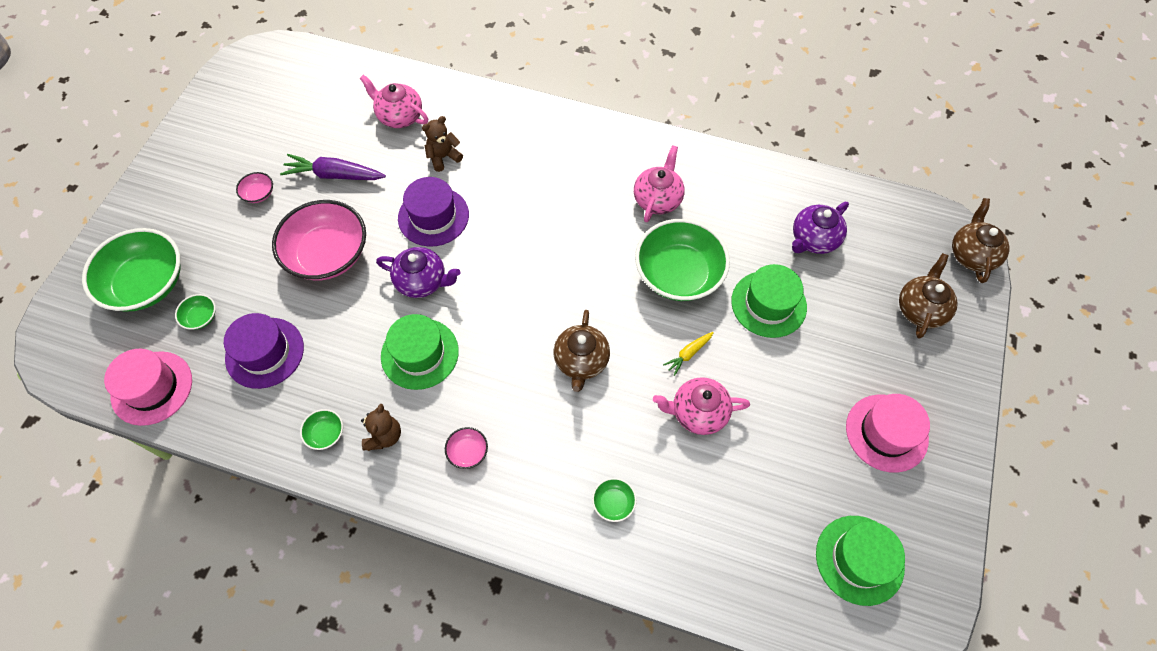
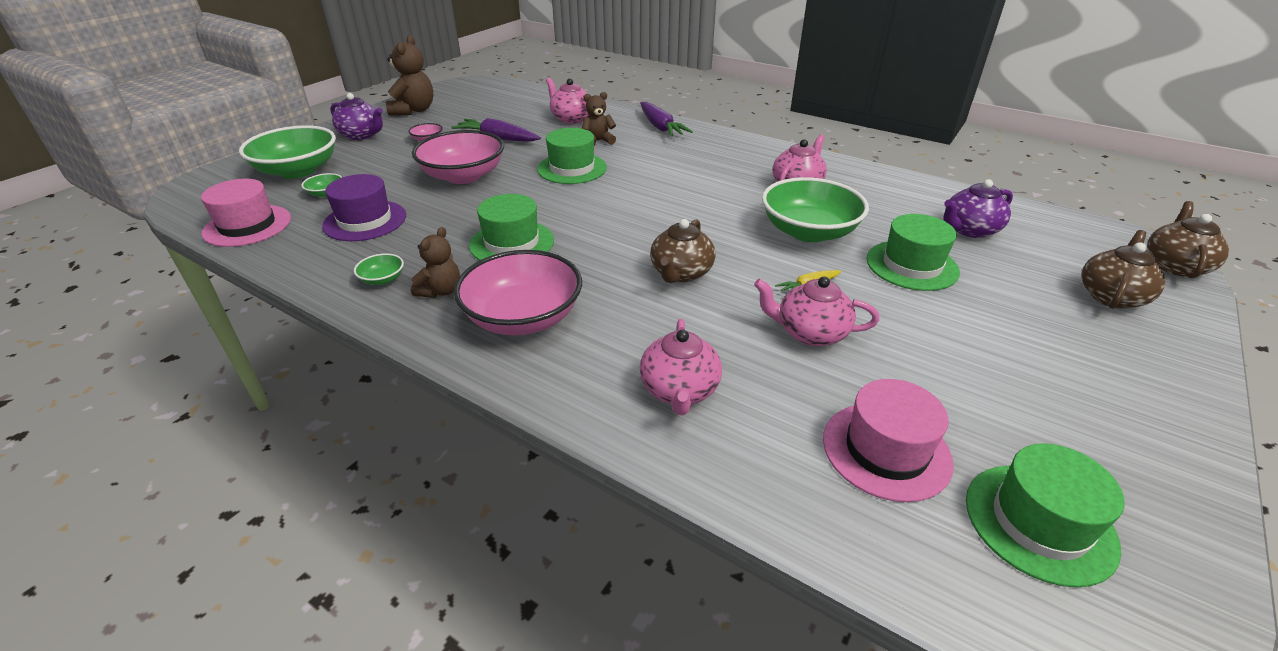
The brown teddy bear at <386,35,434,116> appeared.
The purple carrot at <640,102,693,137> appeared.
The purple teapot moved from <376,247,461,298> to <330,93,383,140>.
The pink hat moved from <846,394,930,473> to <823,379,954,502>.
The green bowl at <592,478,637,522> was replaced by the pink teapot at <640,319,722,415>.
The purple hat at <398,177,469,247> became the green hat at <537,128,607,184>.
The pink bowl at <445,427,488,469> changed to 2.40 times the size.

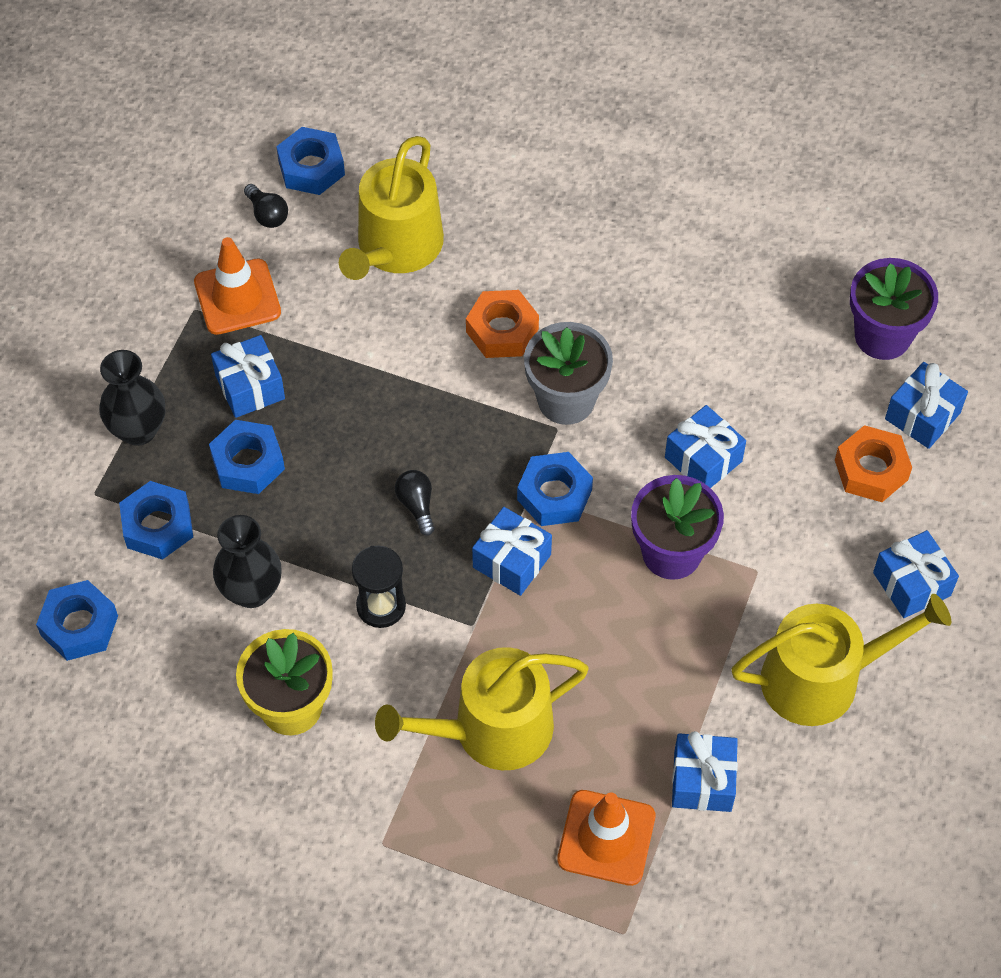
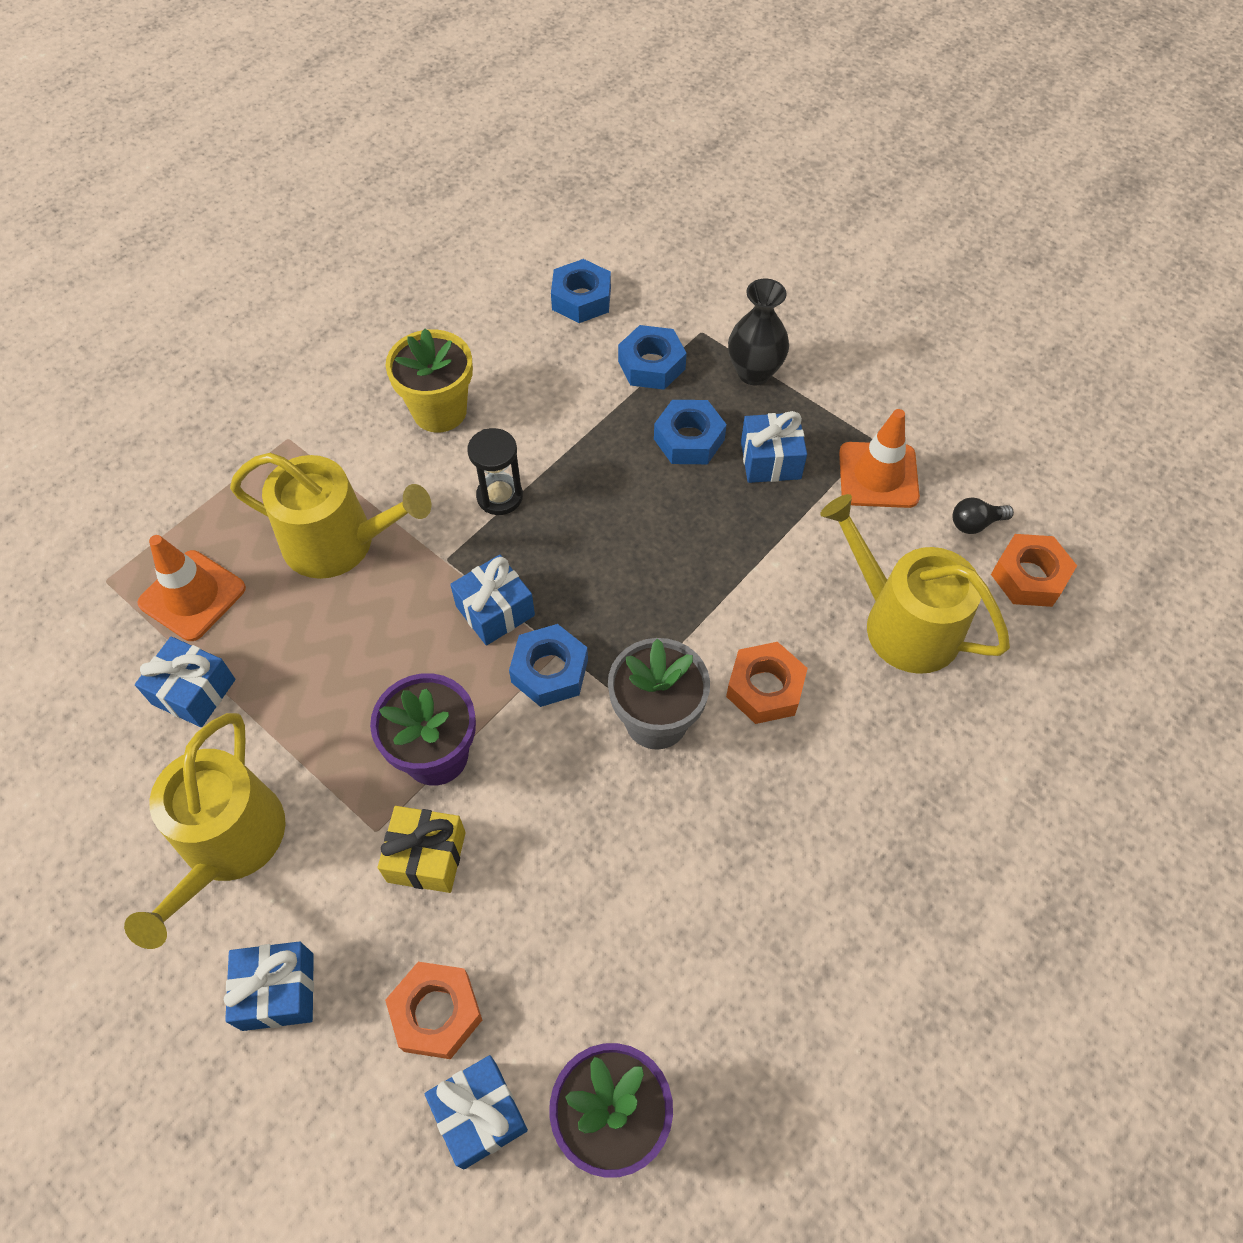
The black vase at <213,515,282,608> disappeared.
The black light bulb at <395,470,435,535> disappeared.
The blue gift at <665,405,746,488> disappeared.
The yellow gift at <378,806,466,893> appeared.
The blue nut at <276,127,345,195> became the orange nut at <991,534,1077,607>.
The yellow watering can at <375,647,589,770> turned 105 degrees clockwise.

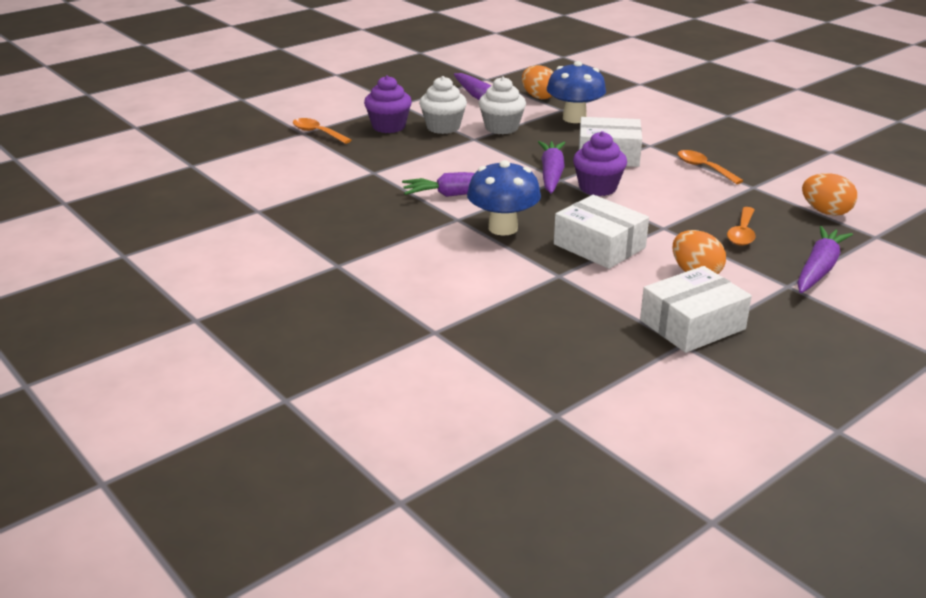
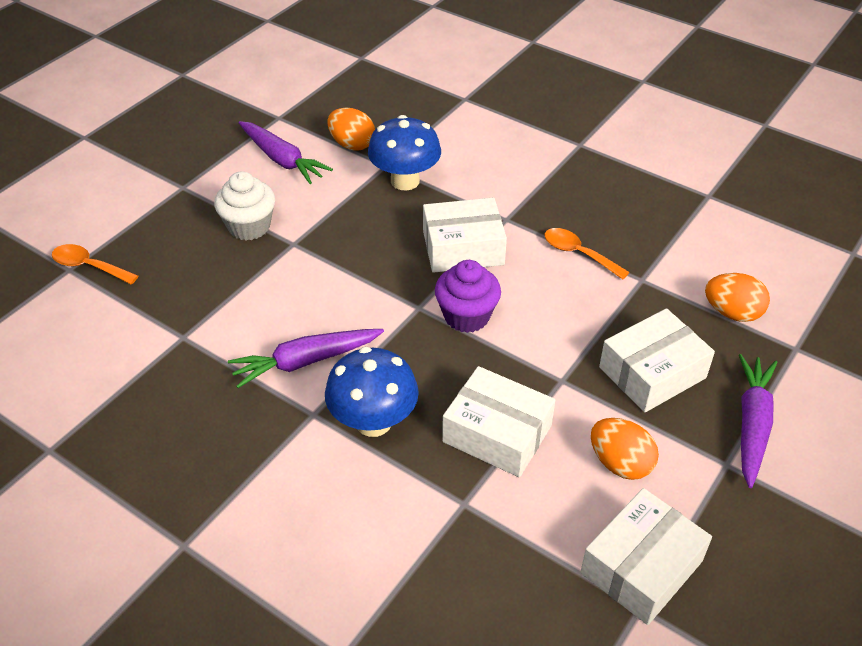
The purple cupcake at <364,75,412,133> disappeared.
The white cupcake at <479,76,526,134> disappeared.
The purple carrot at <538,141,565,194> disappeared.
The orange spoon at <727,207,756,246> was replaced by the white box at <599,308,715,412>.

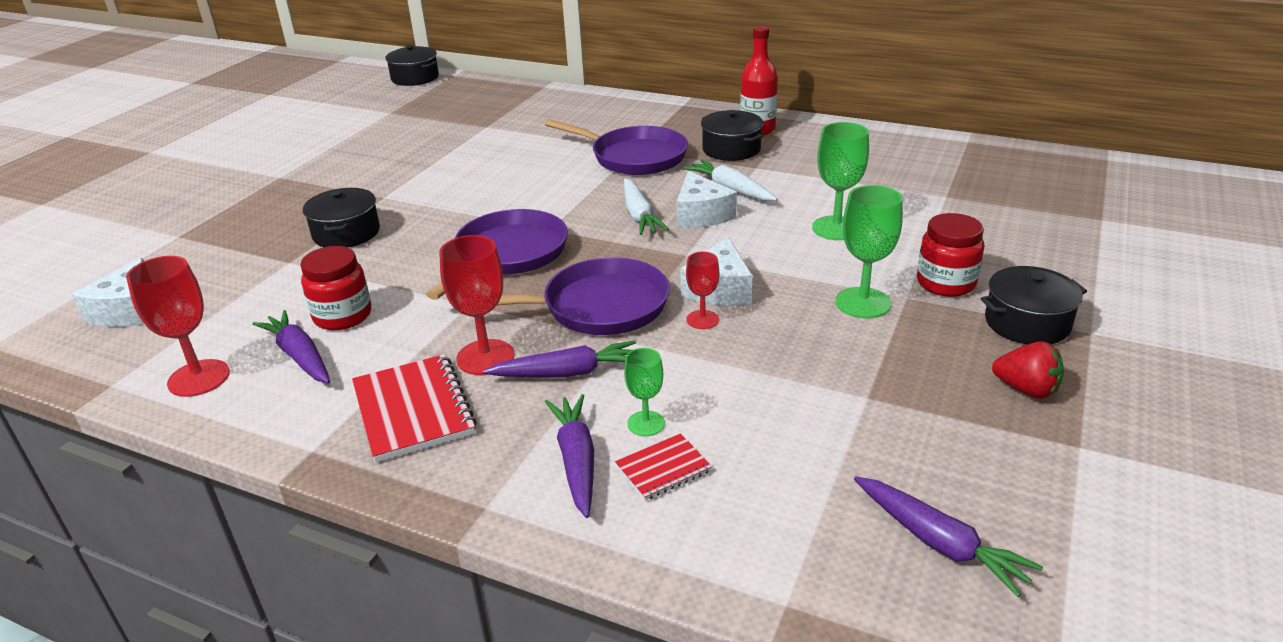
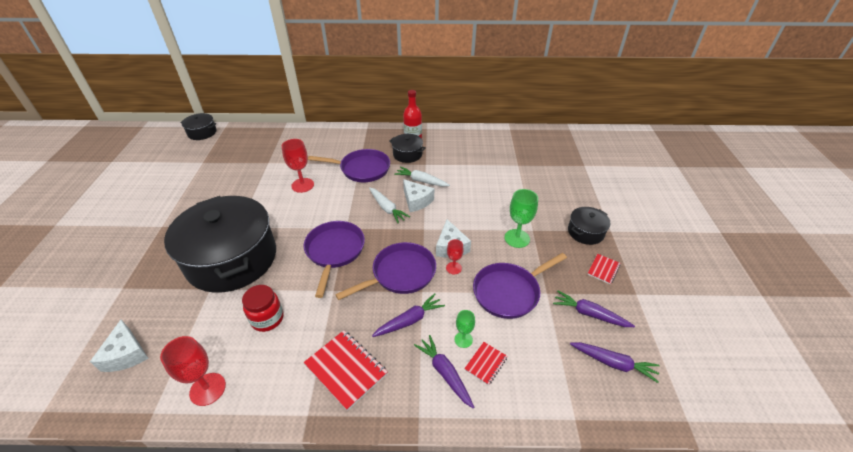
The green goblet at <812,122,869,240> disappeared.
The red jar at <917,213,984,297> disappeared.
The purple pan at <473,253,567,319> appeared.
The purple carrot moved from <252,310,330,384> to <553,290,635,327>.
The red goblet moved from <439,235,514,375> to <282,139,314,193>.
The red strawberry at <992,341,1064,399> was replaced by the red notebook at <587,254,620,285>.
The black pot at <303,188,380,247> changed to 2.31 times the size.

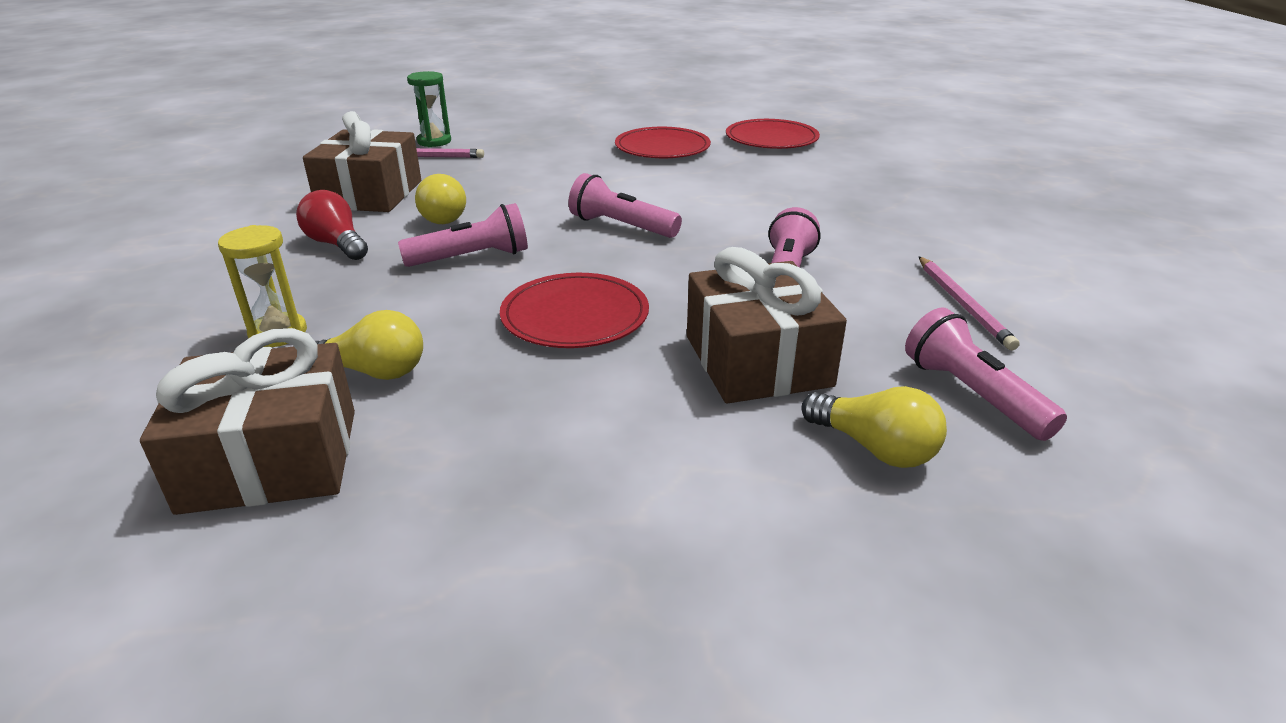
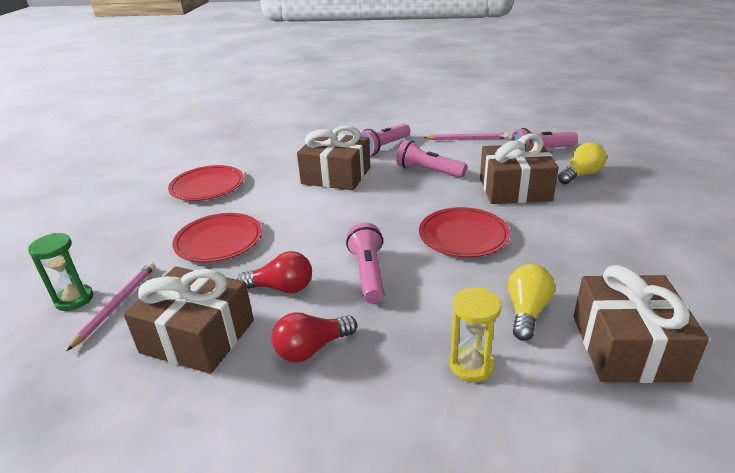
The brown gift at <297,125,370,191> appeared.
The pink flashlight moved from <568,173,682,238> to <360,124,410,155>.
The red plate moved from <726,119,820,149> to <172,213,262,262>.
The yellow light bulb at <415,174,466,224> became the red light bulb at <237,251,312,293>.

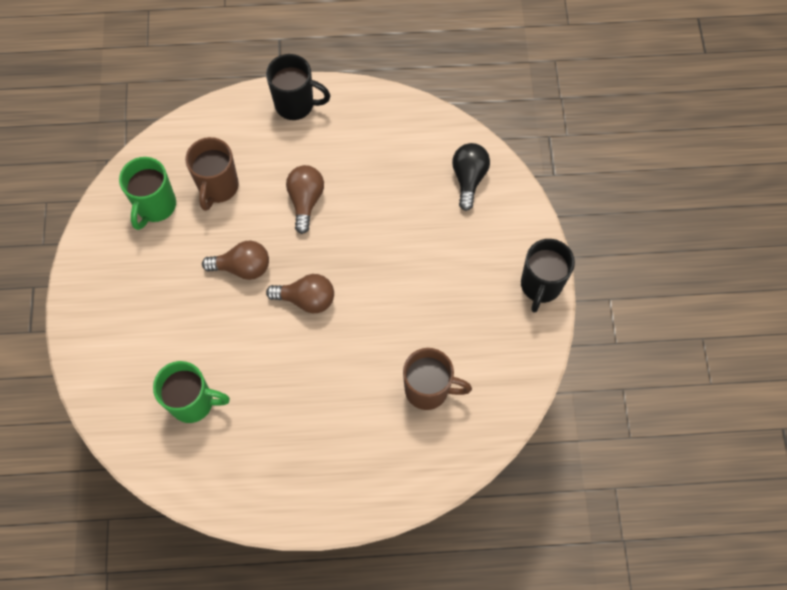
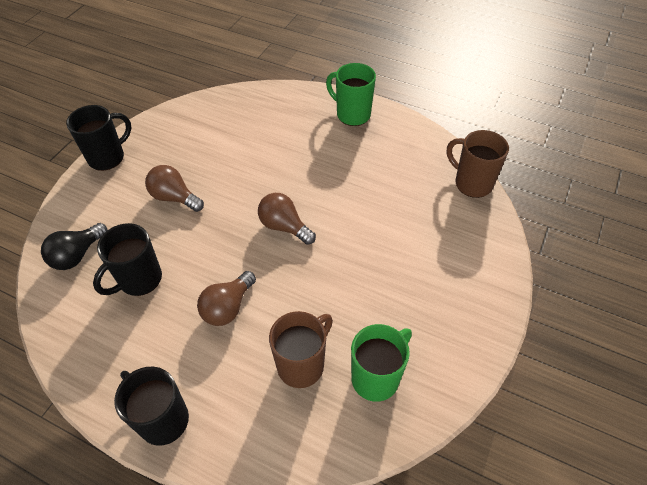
The black mug at <93,223,162,296> appeared.
The green mug moved from <153,361,230,423> to <326,63,376,126>.
The brown light bulb moved from <202,241,269,280> to <145,165,204,212>.
The brown mug moved from <403,348,472,410> to <447,130,509,198>.

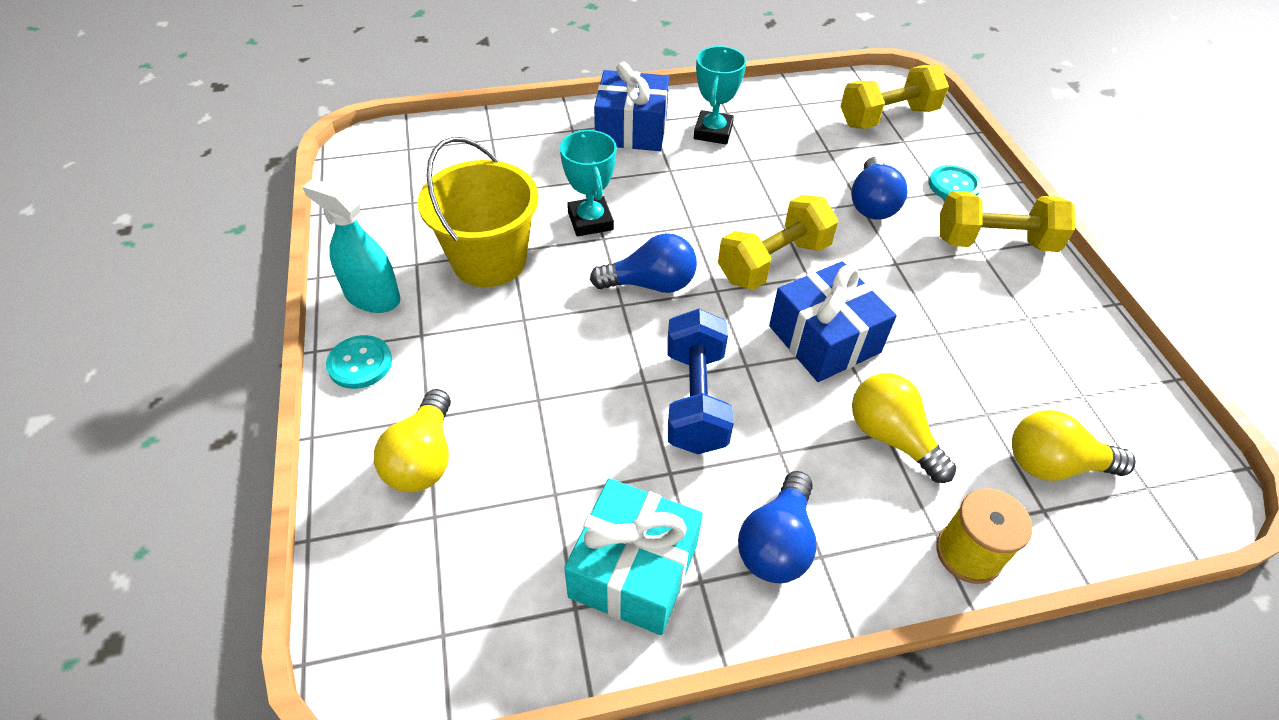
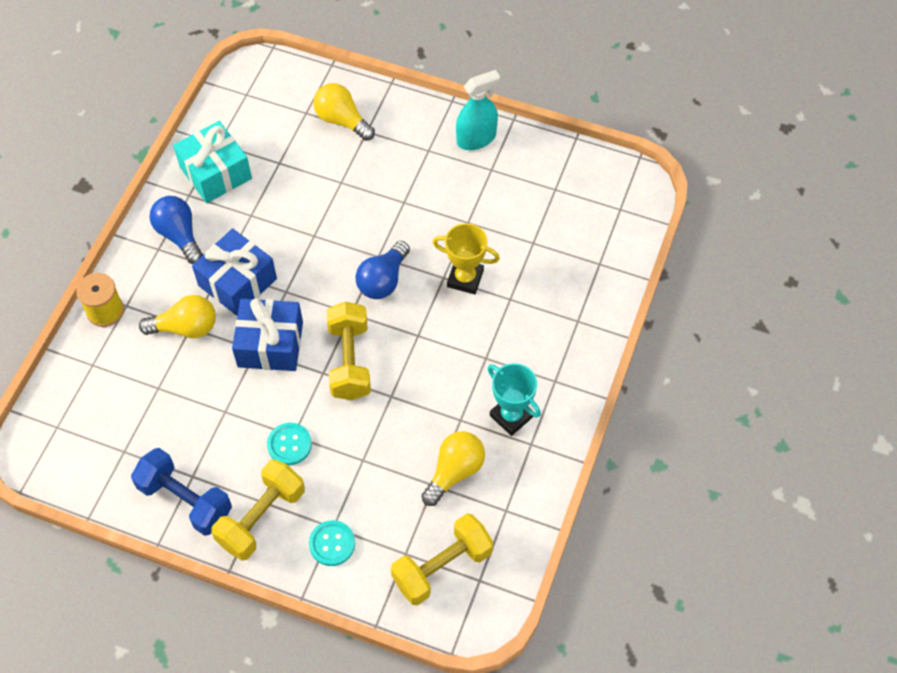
The yellow bucket at <418,137,538,287> disappeared.
The blue light bulb at <851,157,908,220> disappeared.
The turquoise button moved from <326,335,392,389> to <267,423,312,465>.
The blue gift moved from <594,62,669,151> to <192,228,277,316>.
The blue dumbbell moved from <667,309,734,454> to <131,448,232,536>.
The yellow light bulb moved from <1012,410,1136,481> to <421,431,485,506>.
The turquoise trophy at <560,130,617,236> became the yellow trophy at <432,223,500,294>.
The yellow dumbbell at <840,65,949,129> turned 45 degrees clockwise.

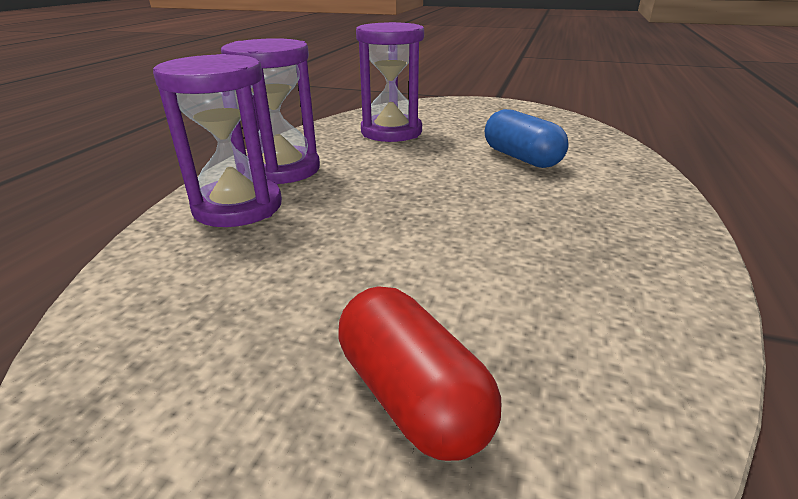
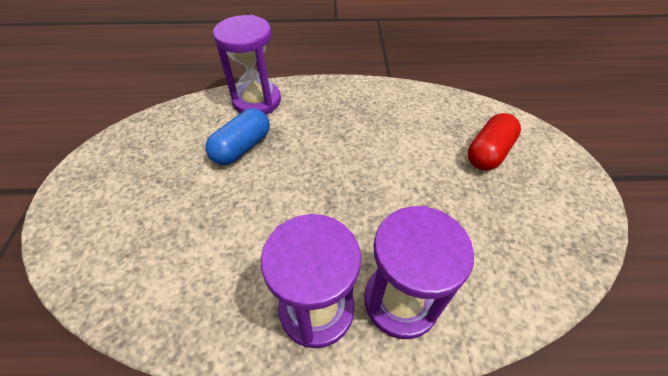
The purple hourglass moved from <356,22,424,142> to <213,15,281,114>.

